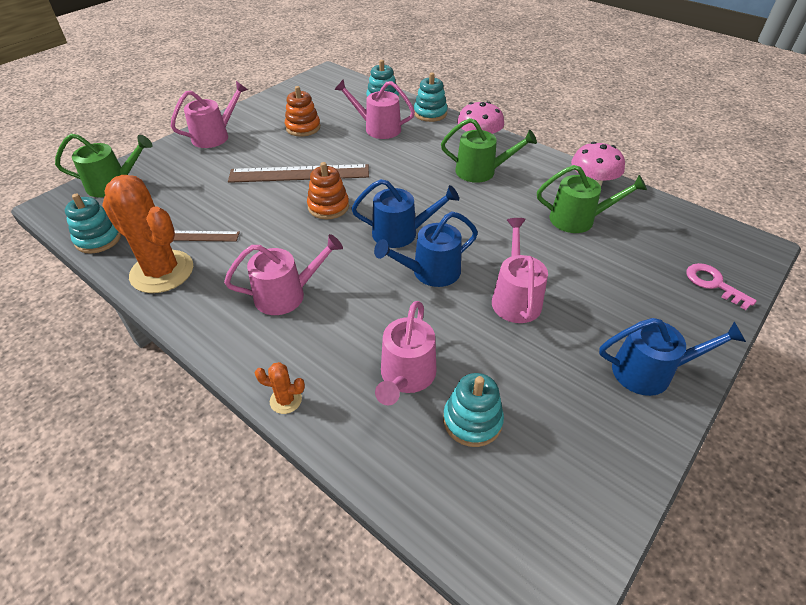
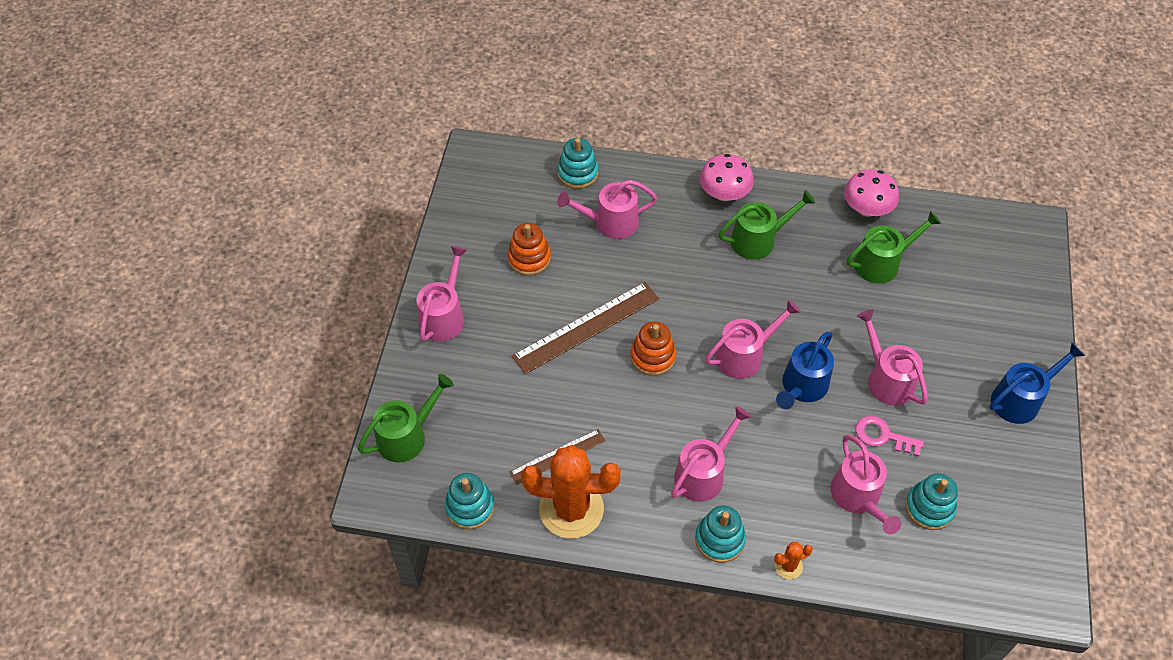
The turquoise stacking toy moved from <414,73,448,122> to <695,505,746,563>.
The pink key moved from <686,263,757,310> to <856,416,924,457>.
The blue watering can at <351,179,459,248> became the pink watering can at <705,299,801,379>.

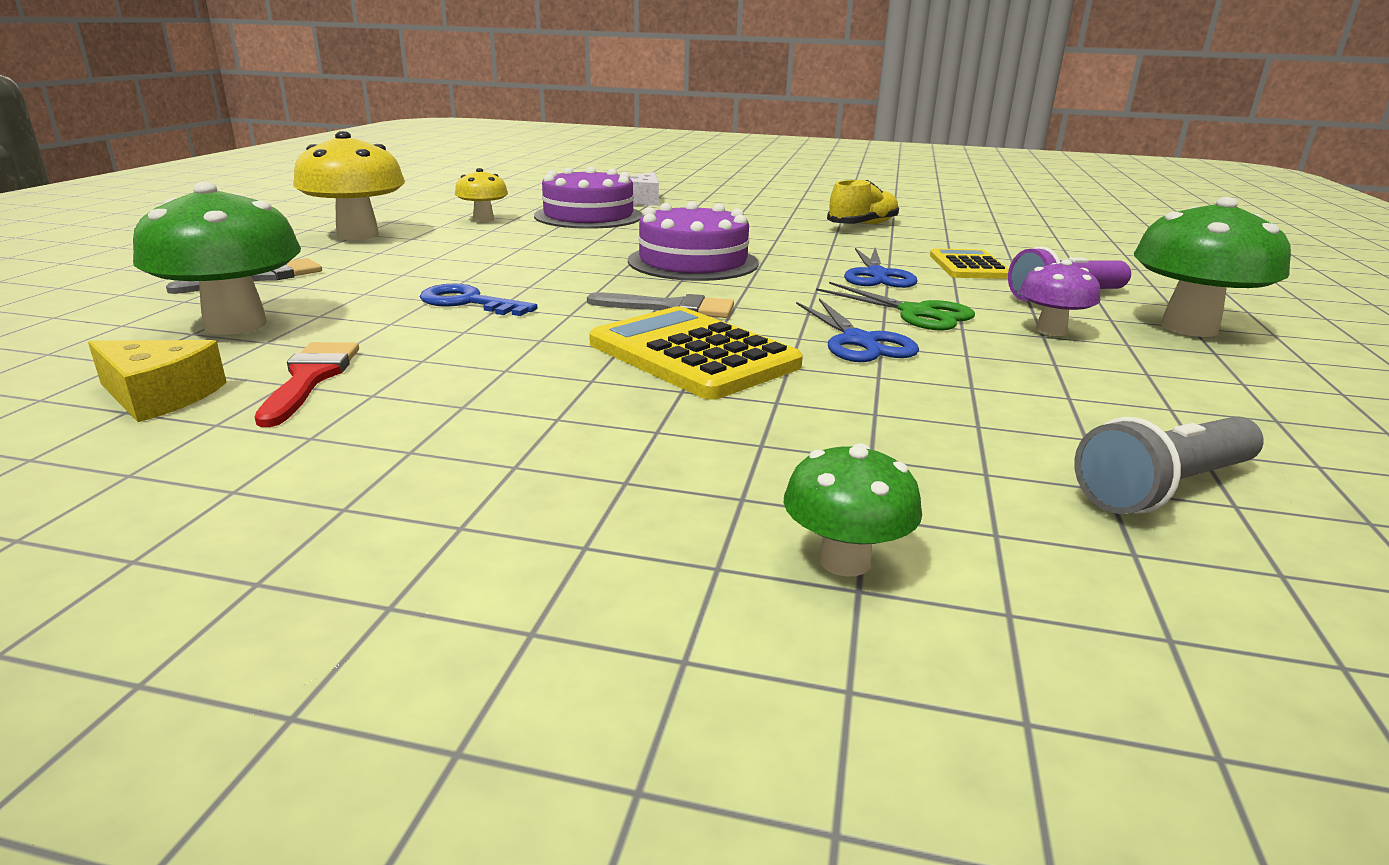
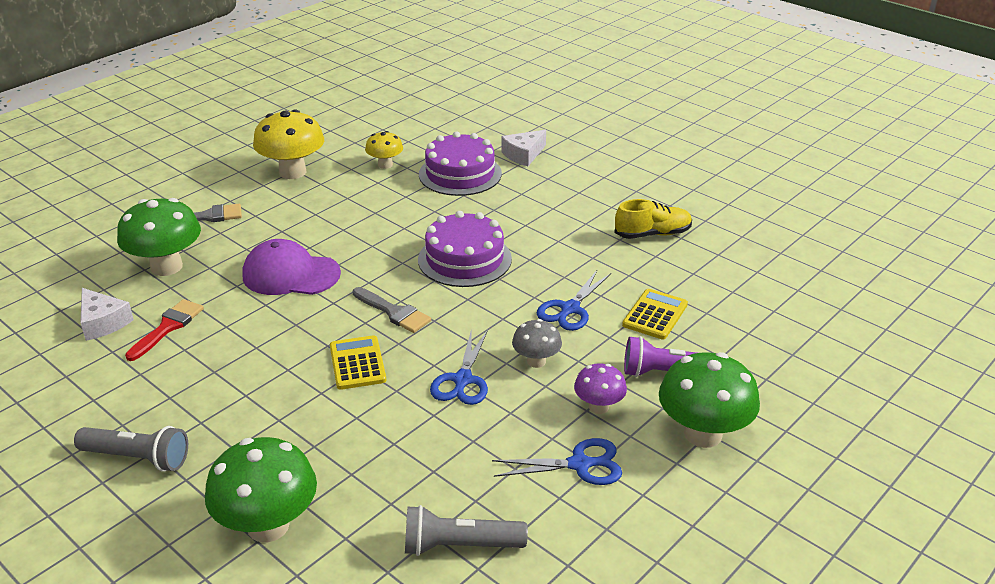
The grey flashlight at <74,426,188,472> appeared.
The blue scissors at <492,438,622,485> appeared.
The blue key at <420,283,538,316> was replaced by the purple cap at <242,239,341,295>.
The green scissors at <816,282,975,330> was replaced by the grey mushroom at <512,319,562,368>.
The yellow cheese at <88,340,227,422> became the white cheese at <80,288,134,341>.
The yellow calculator at <589,306,803,400> changed to 0.63 times the size.
The green mushroom at <784,443,922,576> changed to 1.82 times the size.

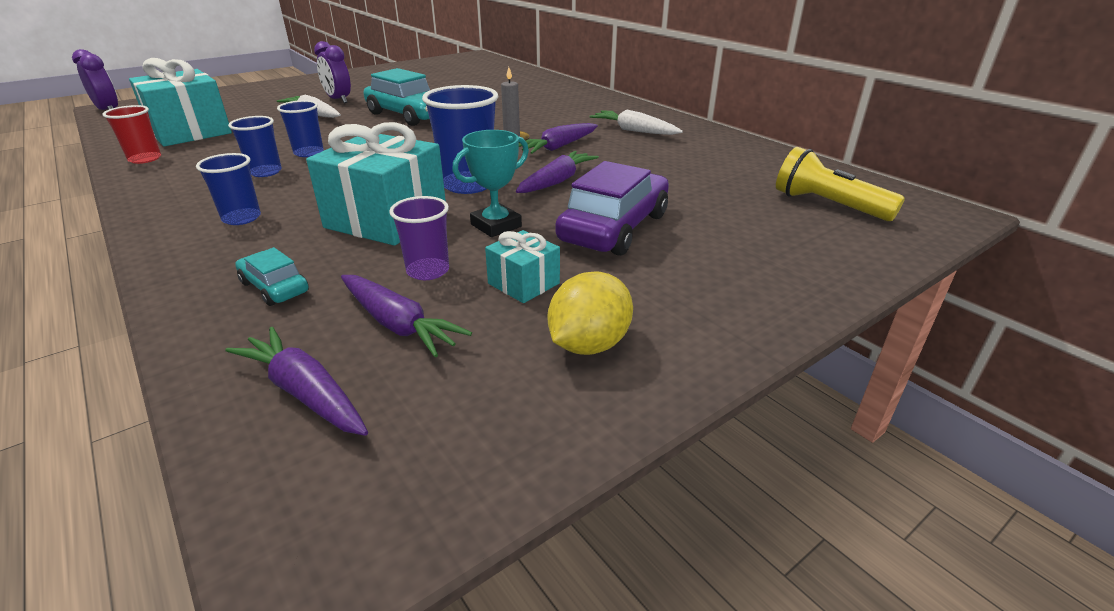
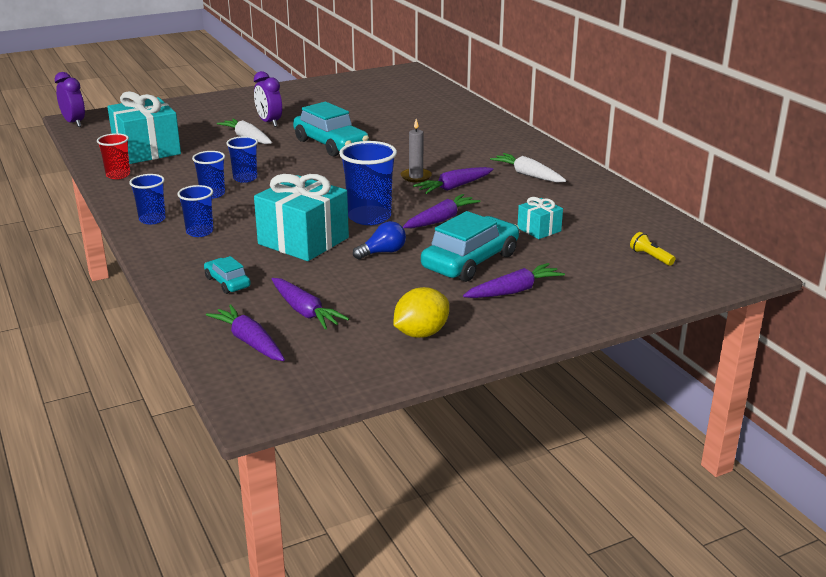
The purple cup at <389,196,449,280> disappeared.
The blue cup at <129,174,166,224> appeared.
The purple carrot at <463,263,565,298> appeared.
The turquoise gift moved from <485,230,560,303> to <517,197,563,239>.
The turquoise trophy at <452,130,529,237> was replaced by the blue light bulb at <353,221,406,259>.
The purple car at <555,161,669,256> became the turquoise car at <421,211,519,282>.
The yellow flashlight at <776,147,905,221> changed to 0.52 times the size.

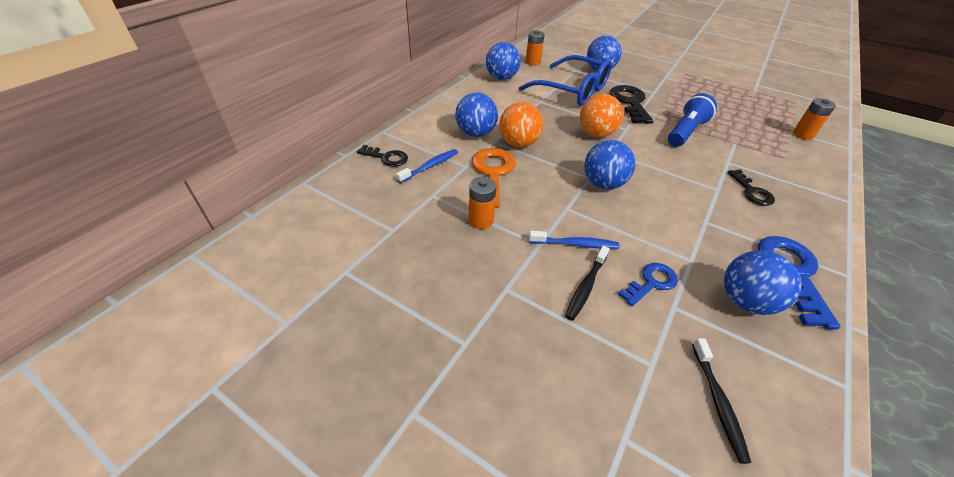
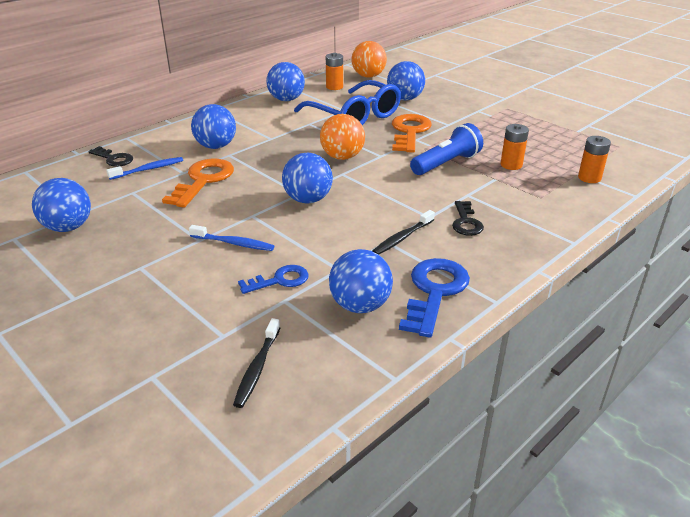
The blue ball at <32,178,91,232> appeared.
The orange battery moved from <469,177,497,229> to <500,124,529,170>.
The orange ball moved from <499,102,543,147> to <351,41,387,77>.
The black toothbrush moved from <565,246,609,321> to <372,210,435,255>.
The black key at <610,85,653,124> became the orange key at <392,114,432,153>.

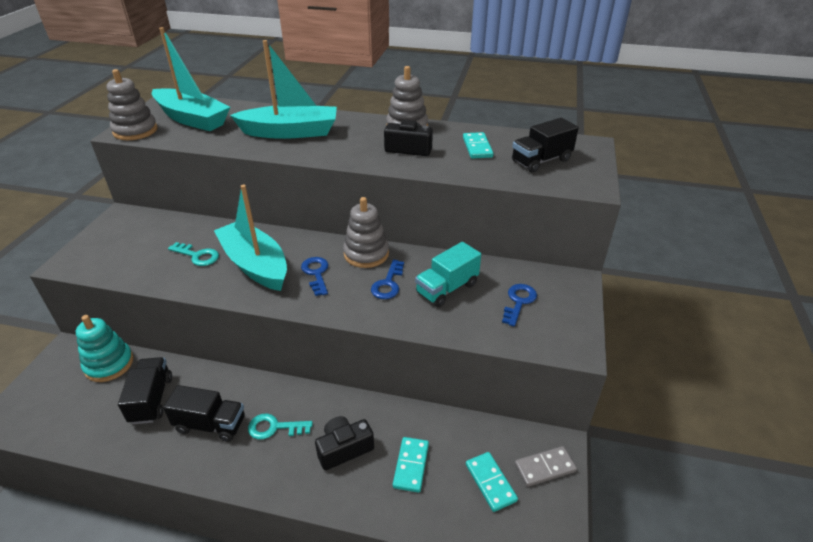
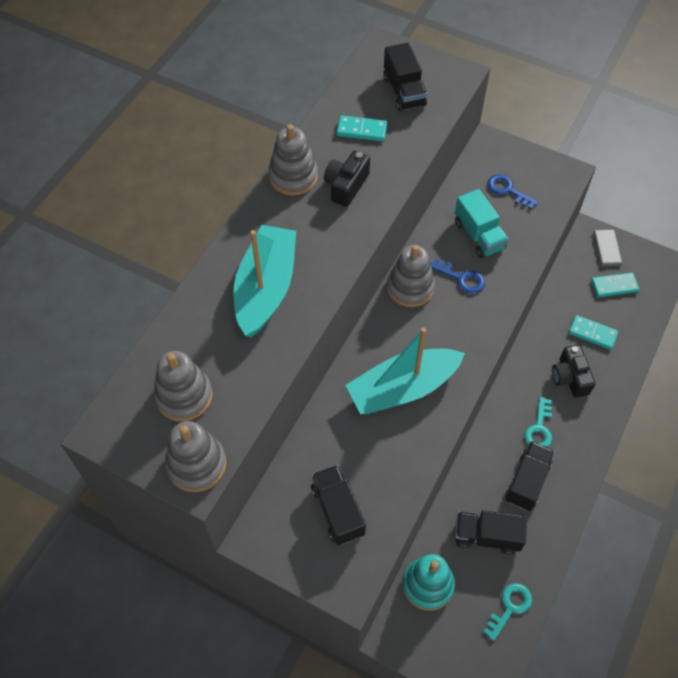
The blue key at <301,257,328,296> disappeared.
The black truck at <311,465,366,545> appeared.
The turquoise key moved from <168,242,219,266> to <483,583,532,641>.
The turquoise boat at <152,27,230,131> was replaced by the grey stacking toy at <154,351,213,421>.

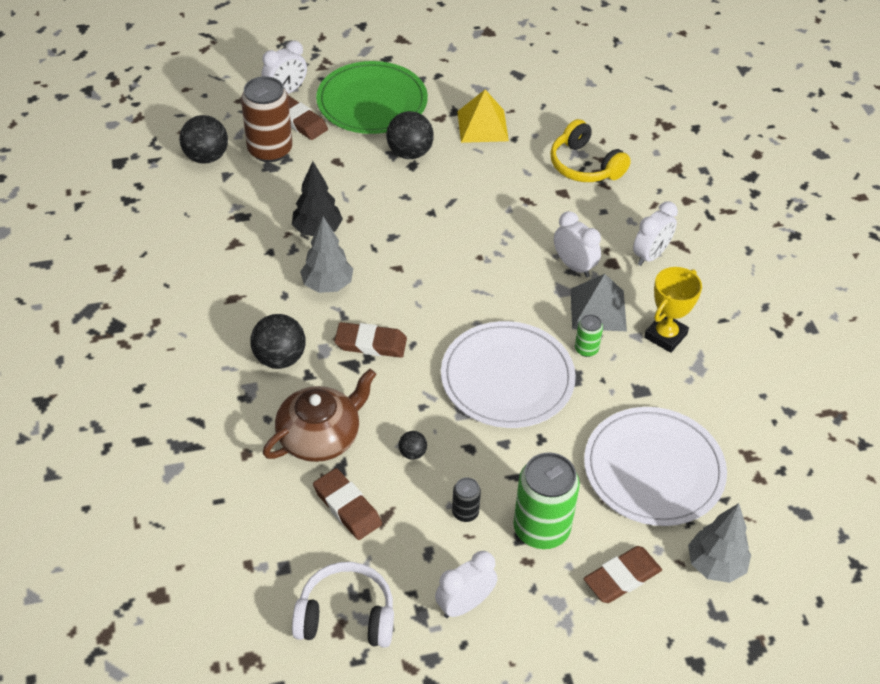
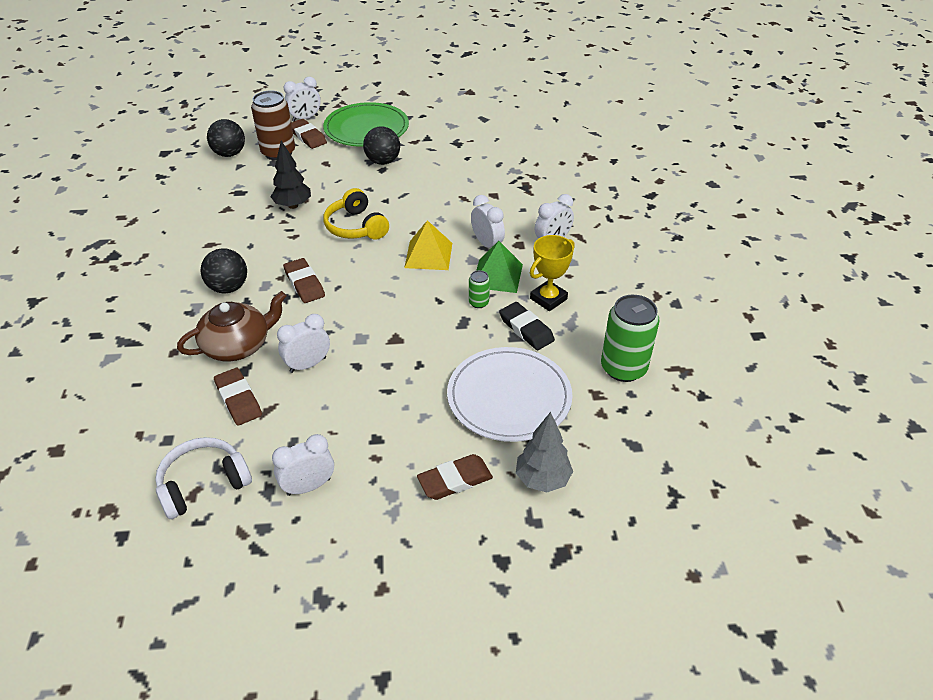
The grey tree at <300,216,353,293> disappeared.
The white plate at <441,321,576,428> disappeared.
The black can at <452,477,481,522> disappeared.
The black eraser at <499,302,555,350> appeared.
The yellow pyramid moved from <457,90,509,143> to <404,220,452,270>.
The green can moved from <513,452,580,549> to <601,295,660,382>.
The yellow headphones moved from <550,119,631,182> to <324,188,389,240>.
The black ball at <399,431,427,460> was replaced by the white clock at <277,314,330,373>.
The grey pyramid at <571,274,627,331> became the green pyramid at <476,241,523,293>.
The white headphones at <292,562,394,648> turned 45 degrees counterclockwise.
The brown eraser at <334,322,407,358> turned 45 degrees clockwise.

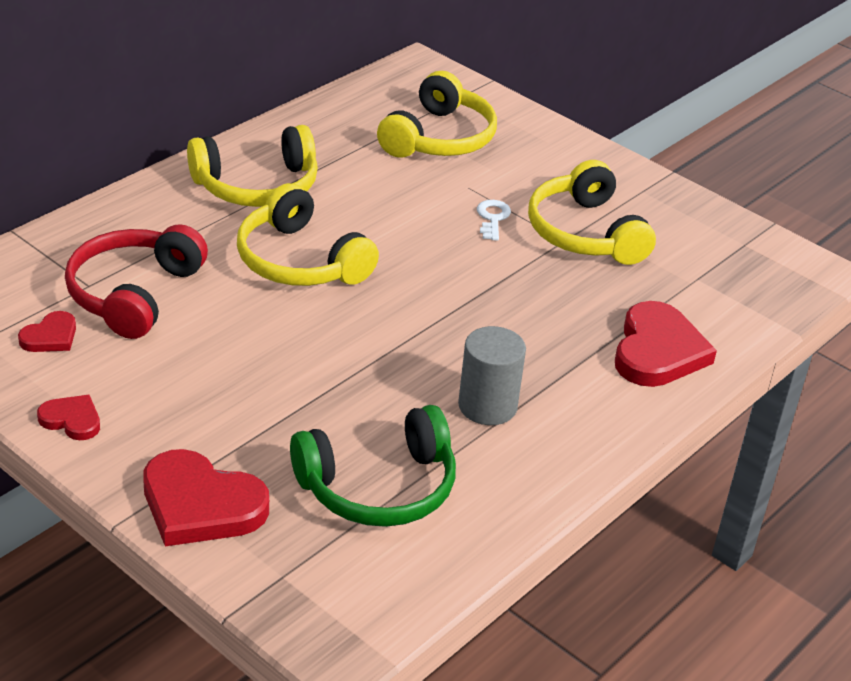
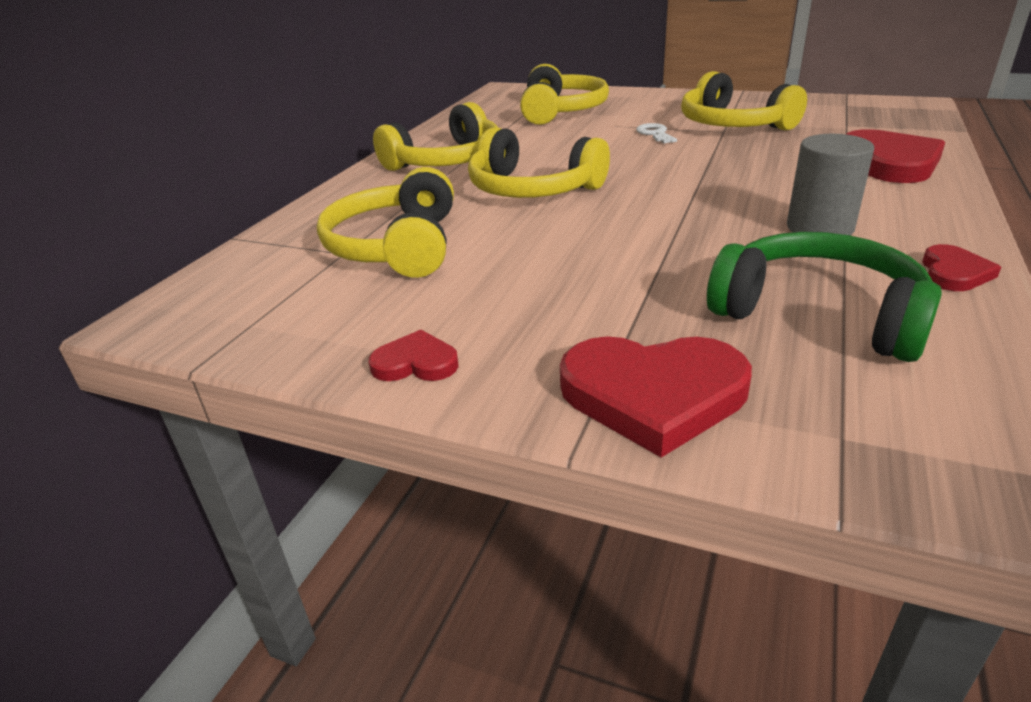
The red heart moved from <18,311,76,352> to <922,244,1001,291>.
The red headphones at <65,224,208,339> became the yellow headphones at <317,167,454,278>.
The green headphones at <290,405,456,527> turned 105 degrees counterclockwise.

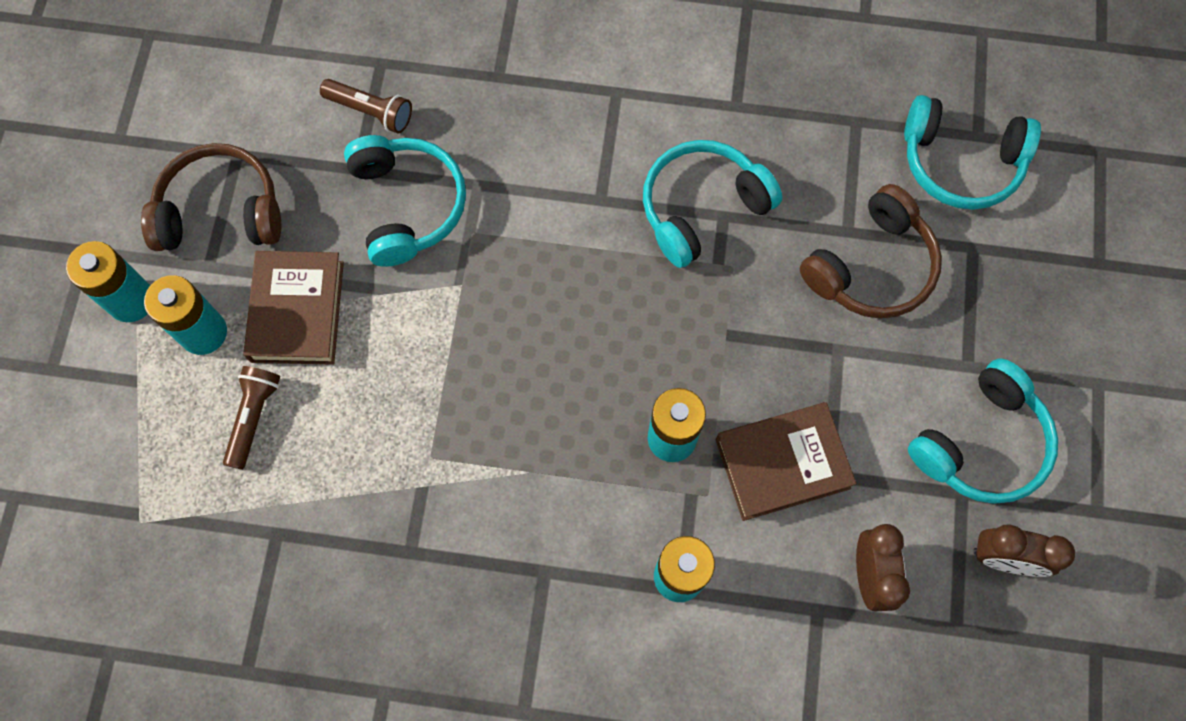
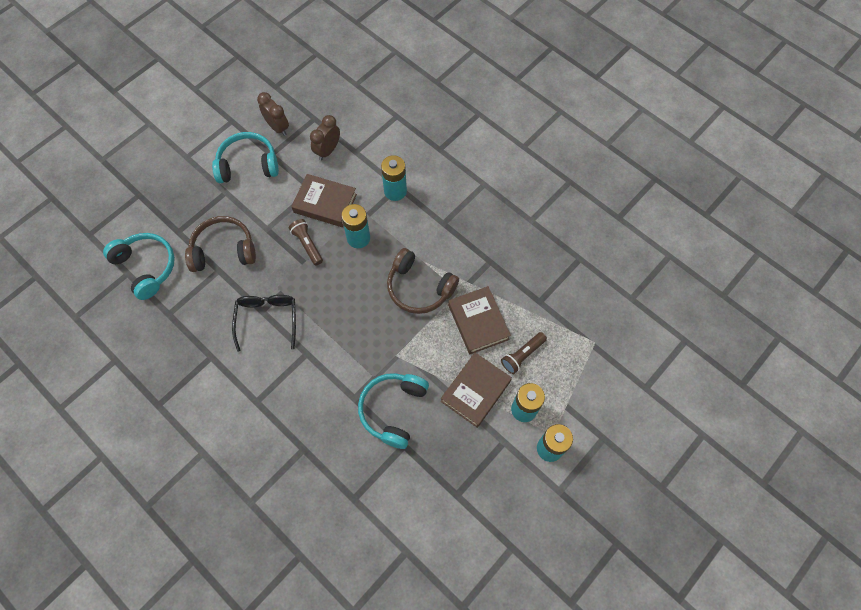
The brown book at <448,286,511,354> appeared.
The brown headphones moved from <141,143,281,251> to <387,248,459,314>.
The brown flashlight moved from <320,79,412,134> to <289,219,323,266>.
The turquoise headphones at <643,140,782,268> was replaced by the black glasses at <232,295,296,352>.

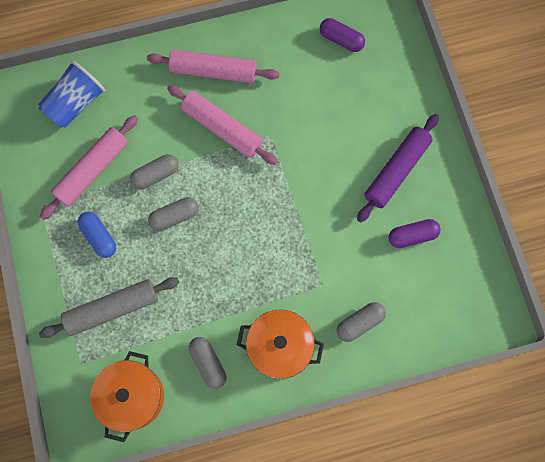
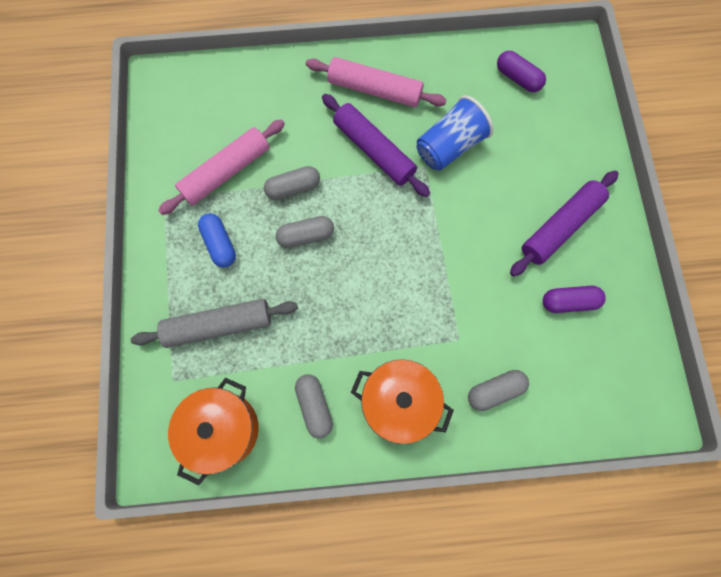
The blue cup moved from <38,60,106,128> to <416,95,493,171>.
The pink rolling pin at <167,85,278,165> became the purple rolling pin at <322,94,430,197>.

